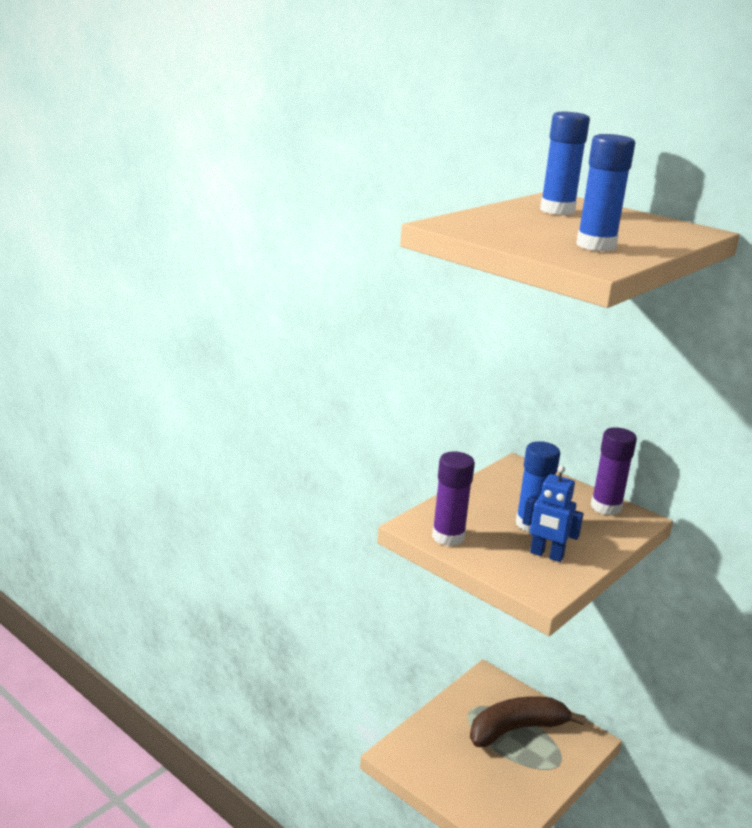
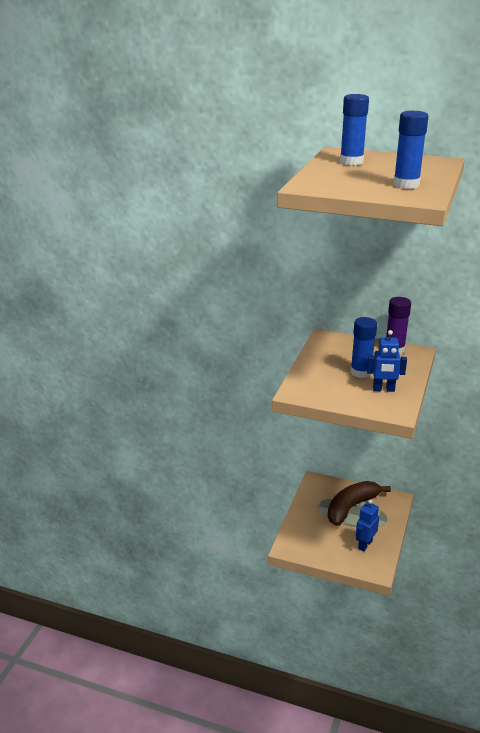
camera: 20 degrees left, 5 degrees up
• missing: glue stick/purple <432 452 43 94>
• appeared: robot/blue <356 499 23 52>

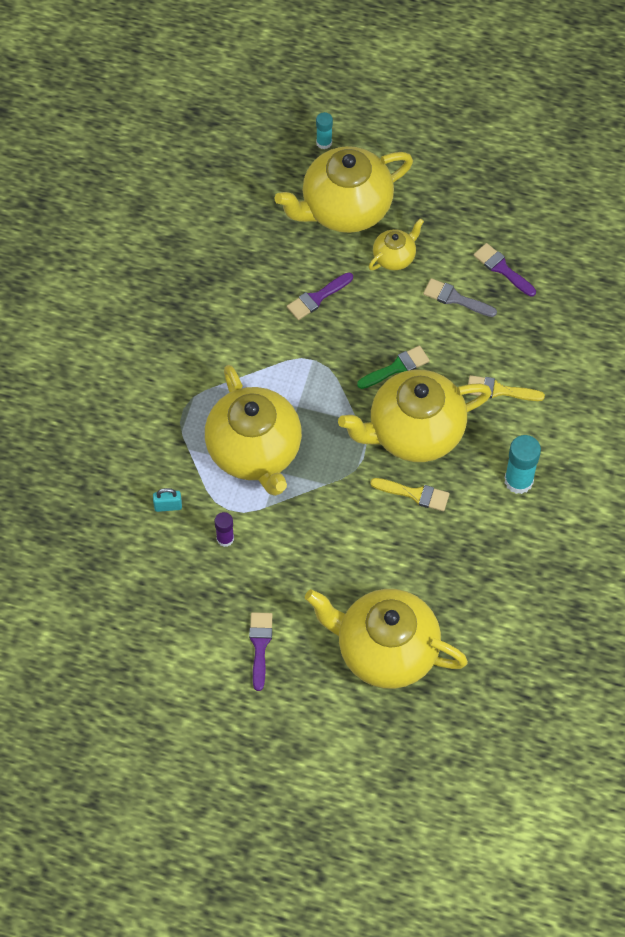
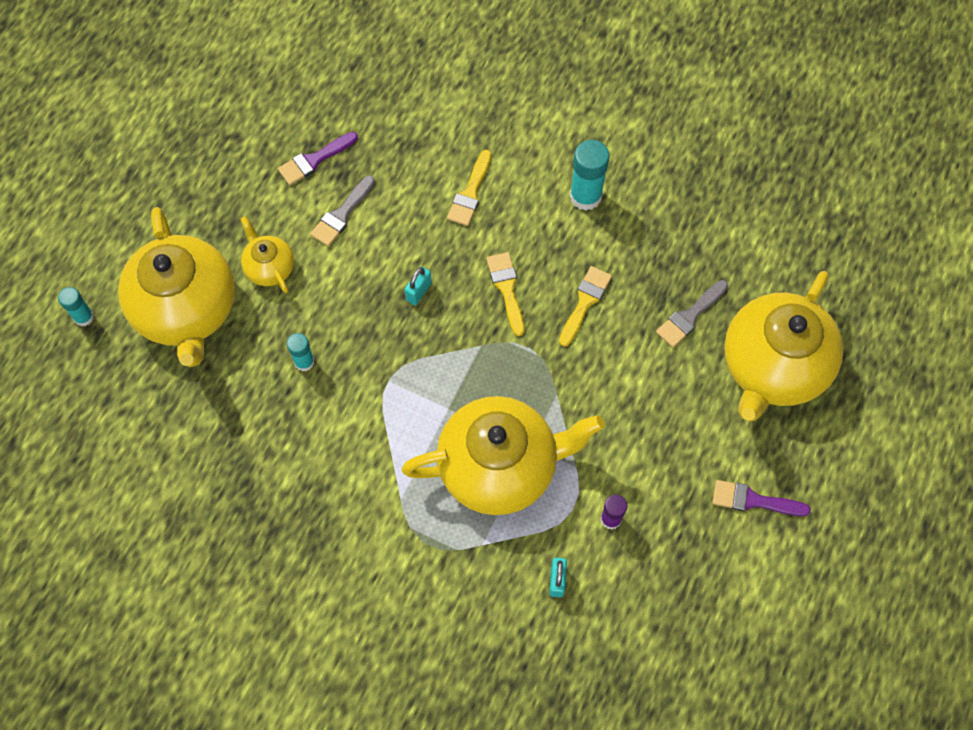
camera: 80 degrees left, 5 degrees up
• exchanged: brush/purple <287 272 66 48> to glue stick/turquoise <287 333 27 38>
• exchanged: brush/green <357 345 73 44> to padlock/turquoise <404 266 28 39>
• exchanged: teapot/yellow <338 370 154 92> to brush/yellow <487 252 37 84>
• appeared: brush/grey <656 280 72 67>

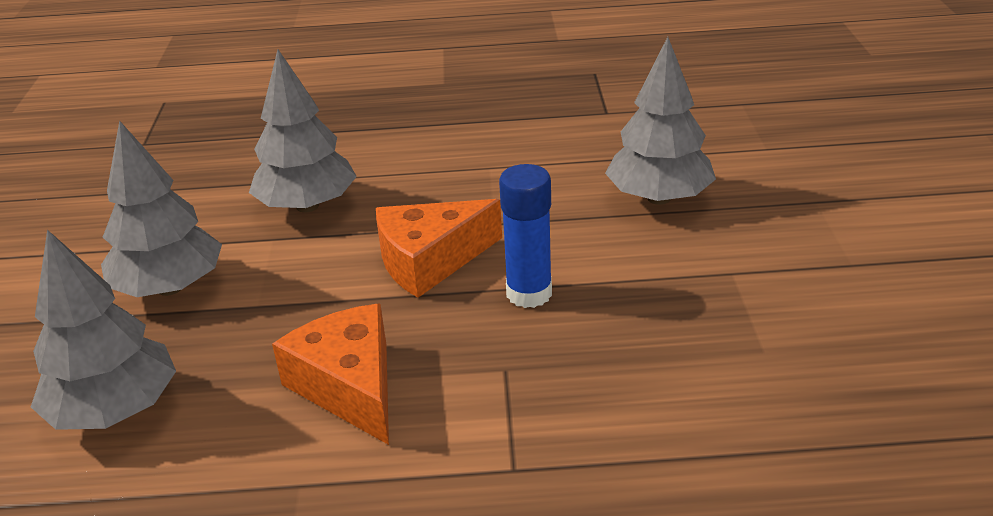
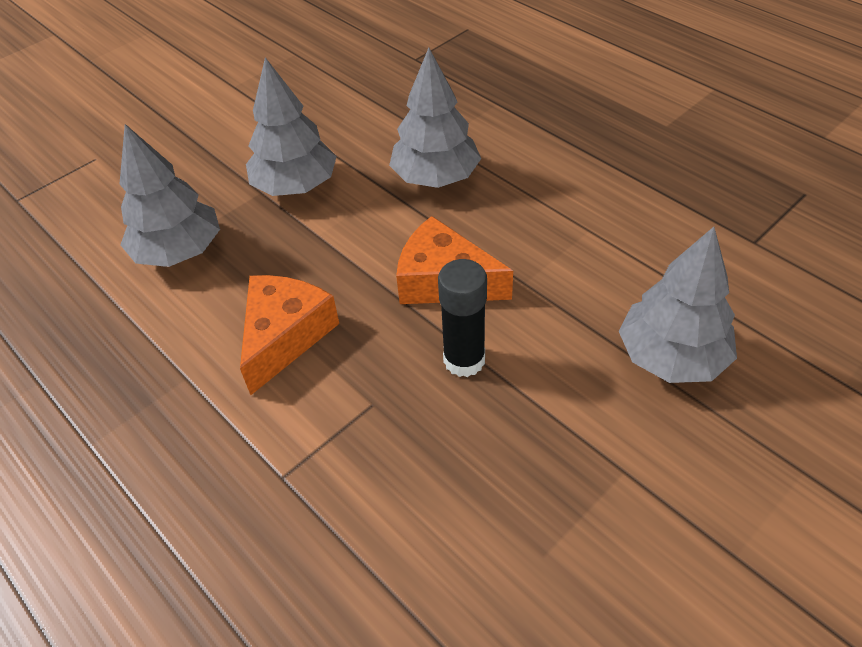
camera: 50 degrees right, 15 degrees up
• colour: glue stick/blue <499 164 53 144> to glue stick/black <438 259 49 118>

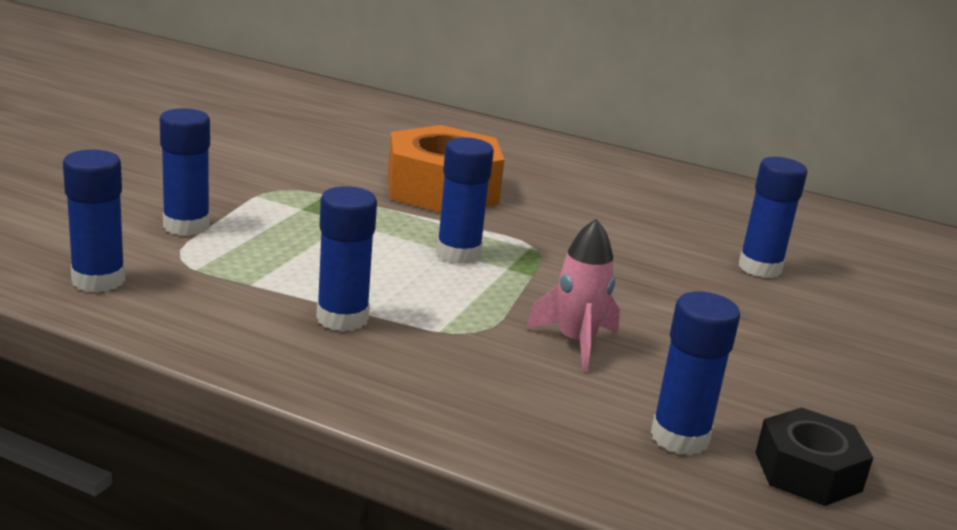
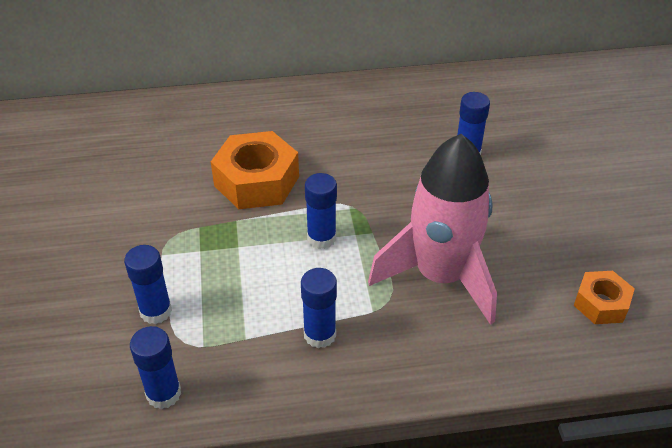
camera: 30 degrees left, 20 degrees up
• size: rocket/pink <526 219 94 153> = <368 134 129 191> x2.26
• missing: glue stick/blue <651 292 89 164>
• colour: nut/black <755 407 119 99> to nut/orange <573 271 62 53>

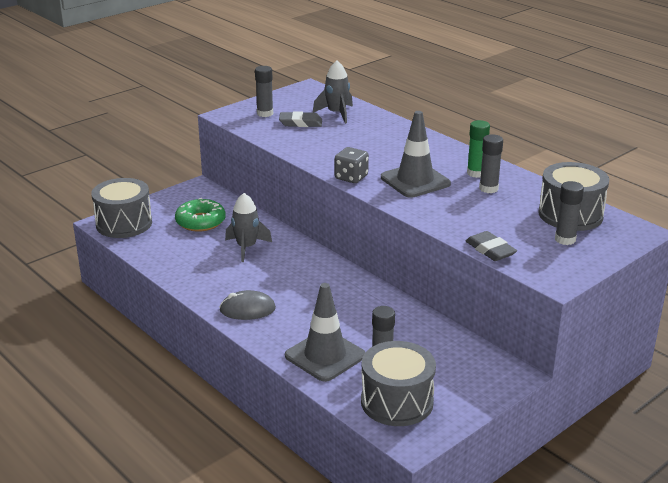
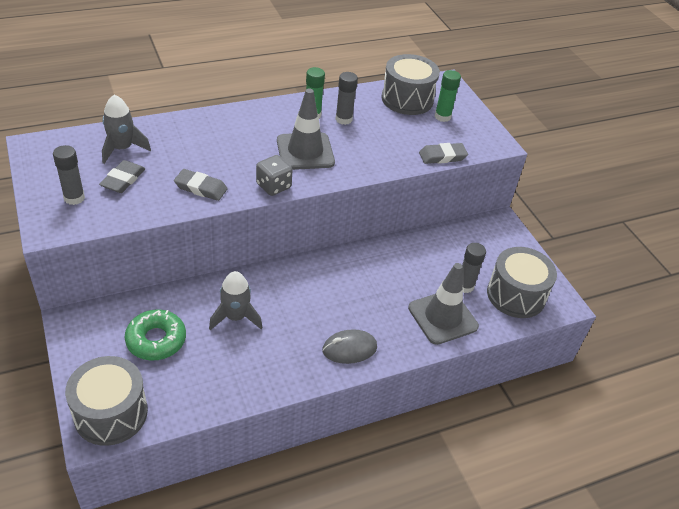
camera: 75 degrees left, 15 degrees up
• colour: glue stick/grey <555 181 29 64> to glue stick/green <435 70 26 52>
• spun: mouse/grey <219 290 57 30> = <322 329 55 35> 60 degrees clockwise
• appeared: eraser/grey <174 169 54 32>

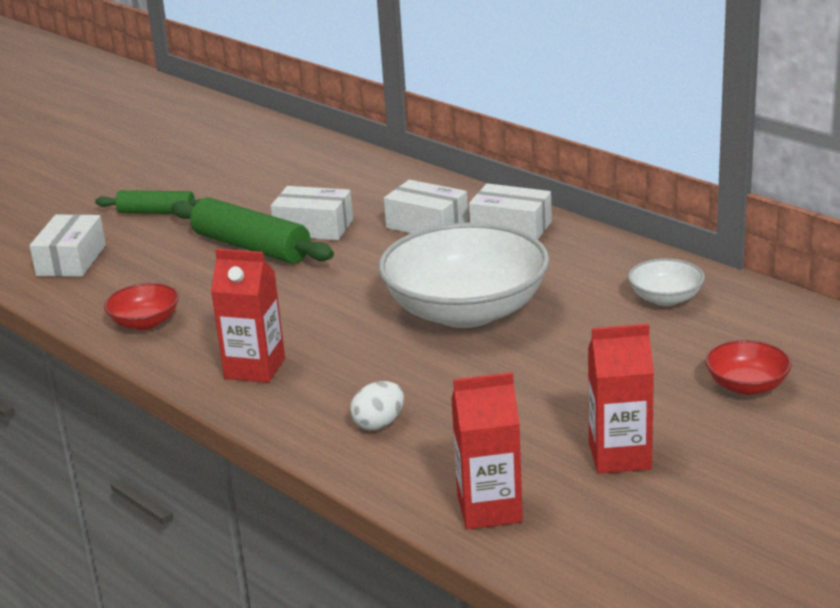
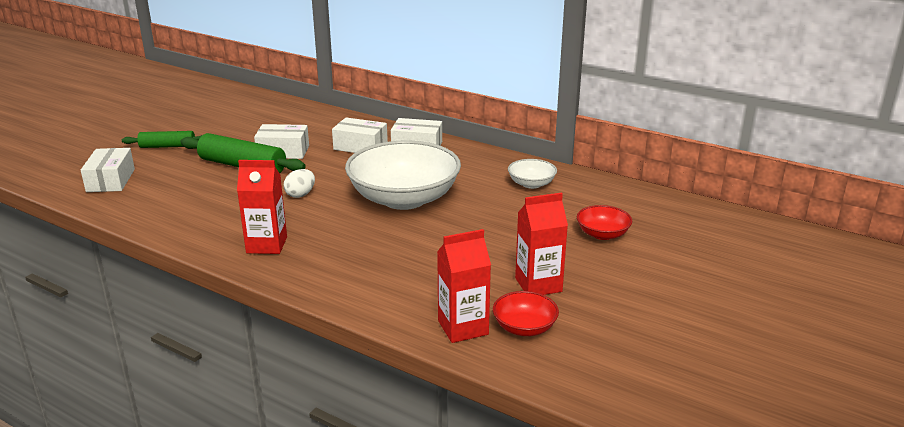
camera: 15 degrees left, 0 degrees up
• relocated: bowl/red <104 283 75 47> to <493 291 66 45>
• relocated: egg/white <350 381 54 49> to <284 169 31 29>

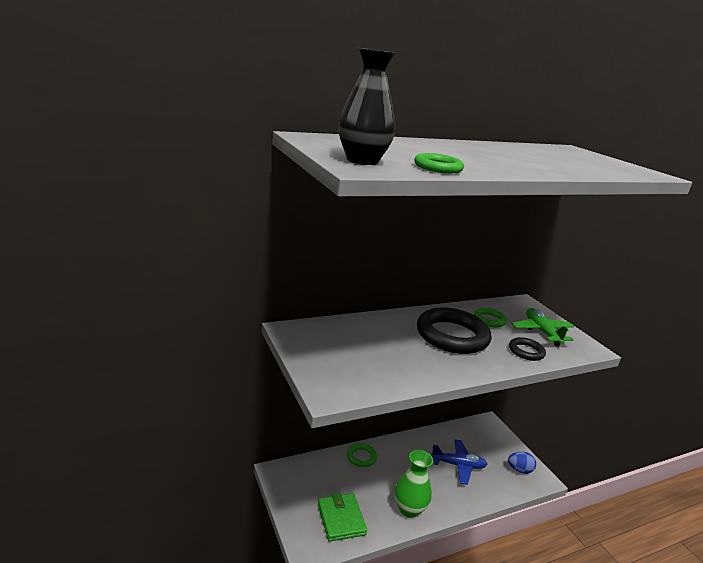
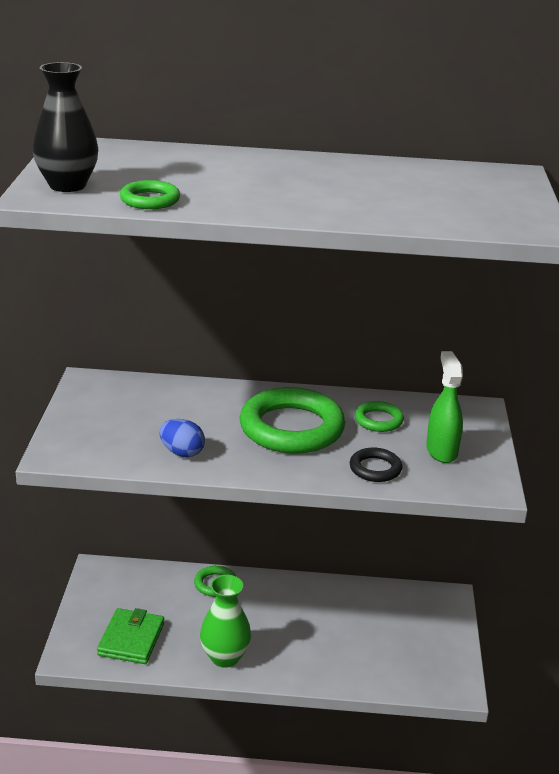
camera: 30 degrees right, 5 degrees up
• colour: ring/black <417 307 74 47> to ring/green <240 387 105 66>
• exchanged: plane/green <512 308 62 39> to spray bottle/green <426 351 37 112>
• missing: plane/blue <431 439 56 46>
• relocated: egg/blue <508 451 28 23> to <160 419 45 38>

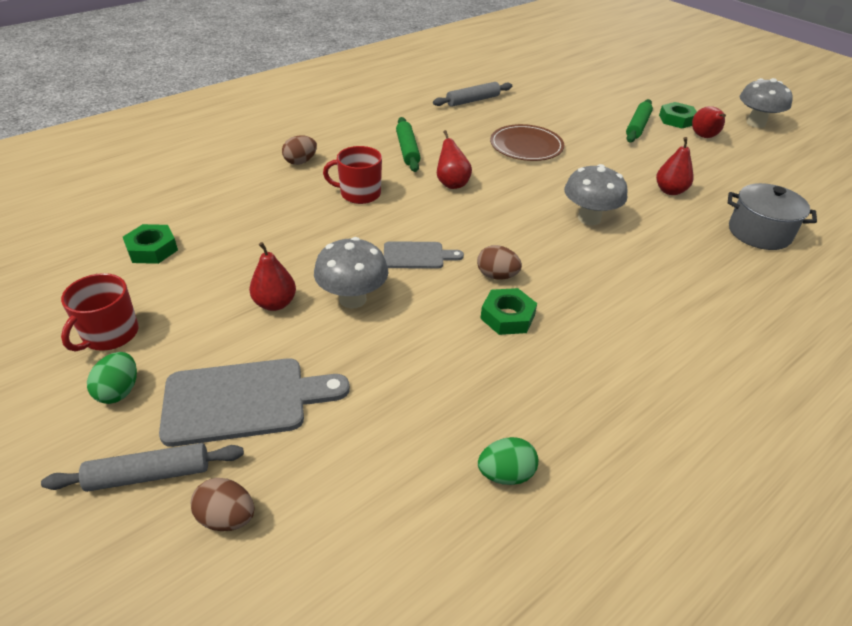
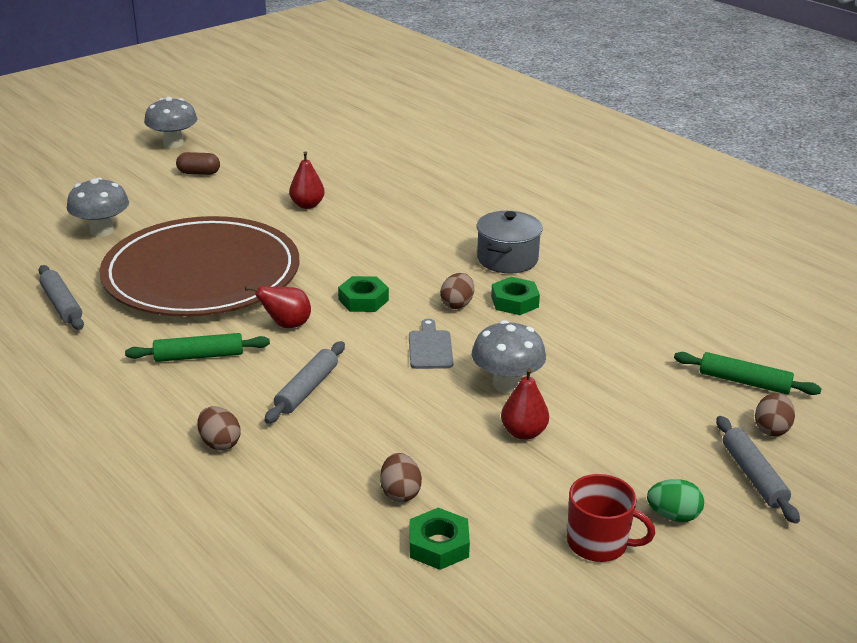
camera: 90 degrees left, 10 degrees down
• relocated: rolling pin/green <626 99 27 43> to <674 352 148 43>
• relocated: nut/green <659 102 38 27> to <338 276 51 36>
• exchanged: pear/red <692 106 34 32> to capsule/brown <176 152 44 23>
• size: plate/brown <490 124 74 37> = <99 216 200 101> x2.16
• exchanged: mug/red <323 146 59 58> to rolling pin/grey <265 341 80 83>
• relocated: mushroom/grey <564 164 63 61> to <67 178 62 59>
• relocated: pot/grey <728 183 89 67> to <476 211 67 63>
• missing: cutting board/grey <159 358 191 89>
• missing: egg/green <478 437 60 48>
• appeared: egg/brown <380 453 42 49>

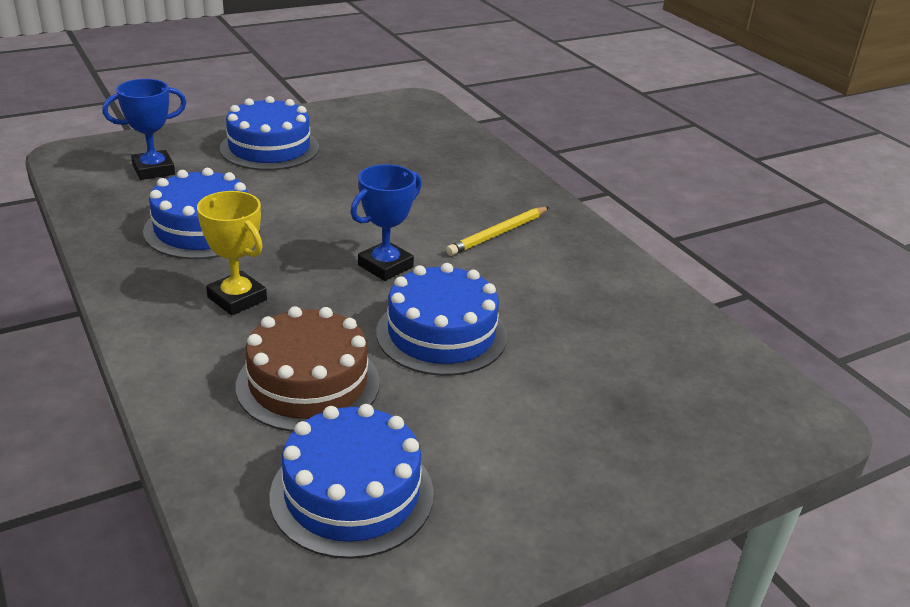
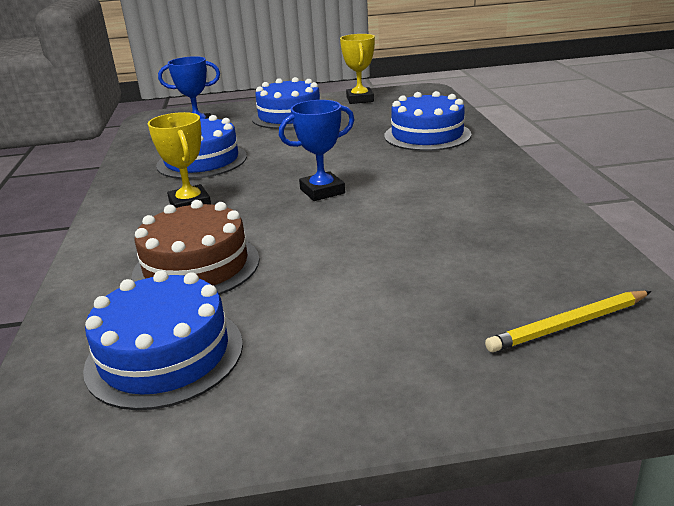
camera: 25 degrees right, 5 degrees down
• relocated: pencil/yellow <446 207 103 49> to <485 291 166 61>
• relocated: cake/blue <376 263 131 113> to <384 91 87 60>
• appeared: trophy/yellow <340 34 35 70>

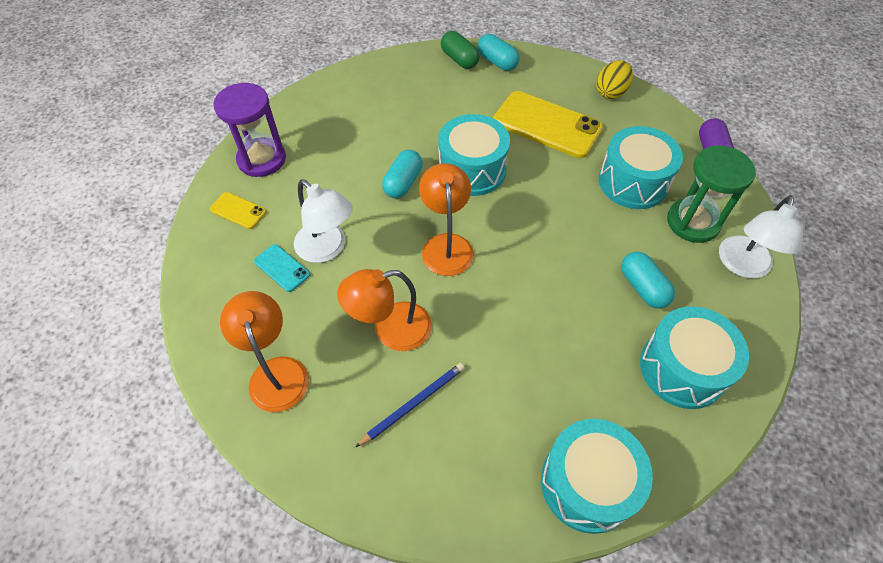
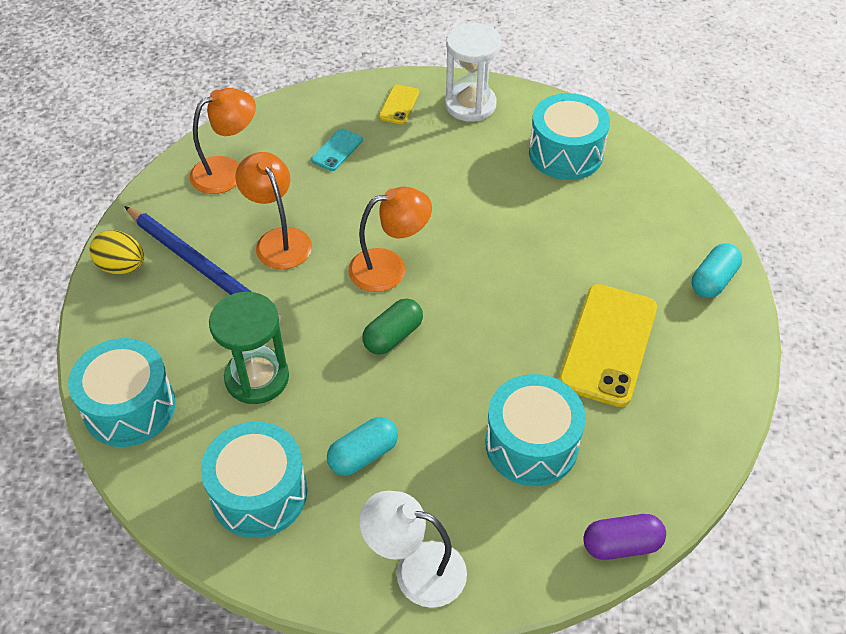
camera: 80 degrees right, 5 degrees down
• relocated: capsule/green <441 31 39 38> to <362 299 61 56>
• relocated: egg/yellow <596 60 37 39> to <90 230 54 44>
• colour: hourglass/purple <213 83 73 94> to hourglass/white <445 23 56 99>
• relocated: drum/turquoise <438 114 72 82> to <529 93 81 87>
• relocated: hourglass/green <667 145 89 98> to <209 292 80 112>
• missing: capsule/turquoise <382 150 40 48>
• missing: lamp/white <294 179 59 84>
• size: pencil/blue <355 363 110 84> = <124 206 158 117> x1.81

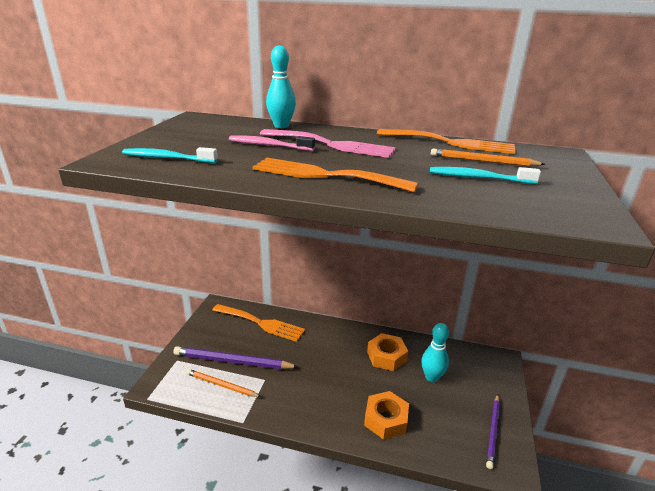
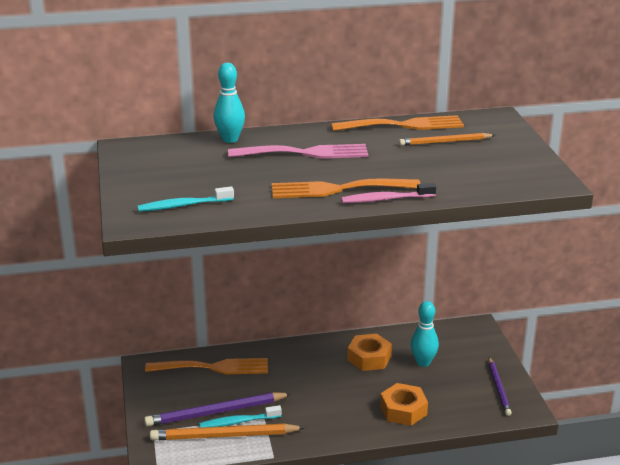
camera: 25 degrees left, 0 degrees up
• relocated: toothbrush/pink <229 135 86 16> to <341 183 95 20>
• relocated: toothbrush/turquoise <430 167 111 17> to <199 405 83 23>
• size: pencil/orange <186 369 75 28> = <150 424 155 16> x1.59

